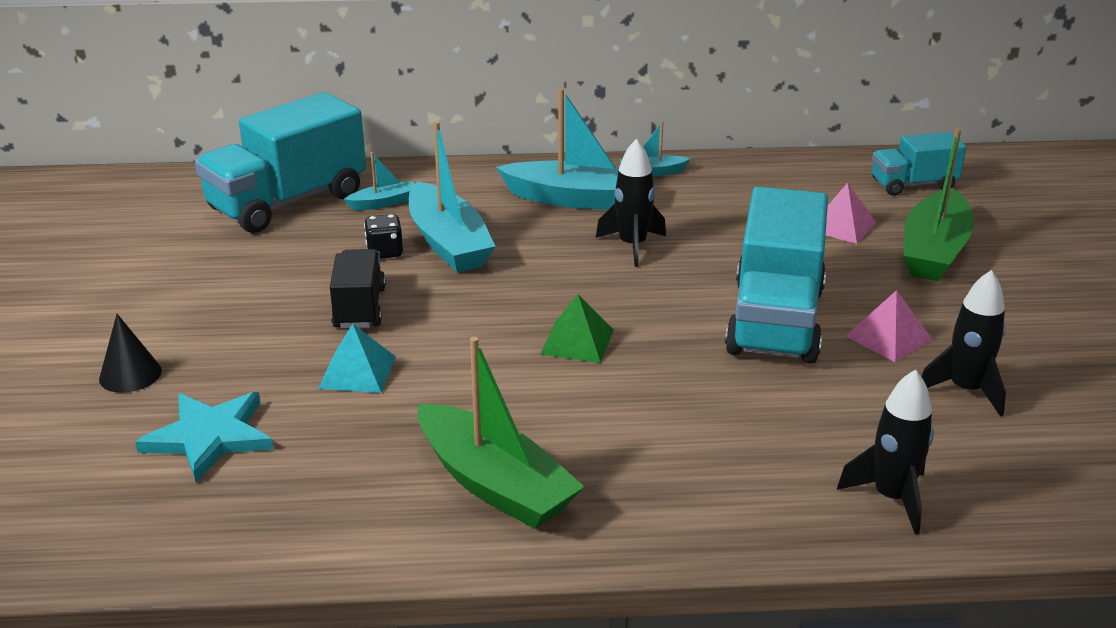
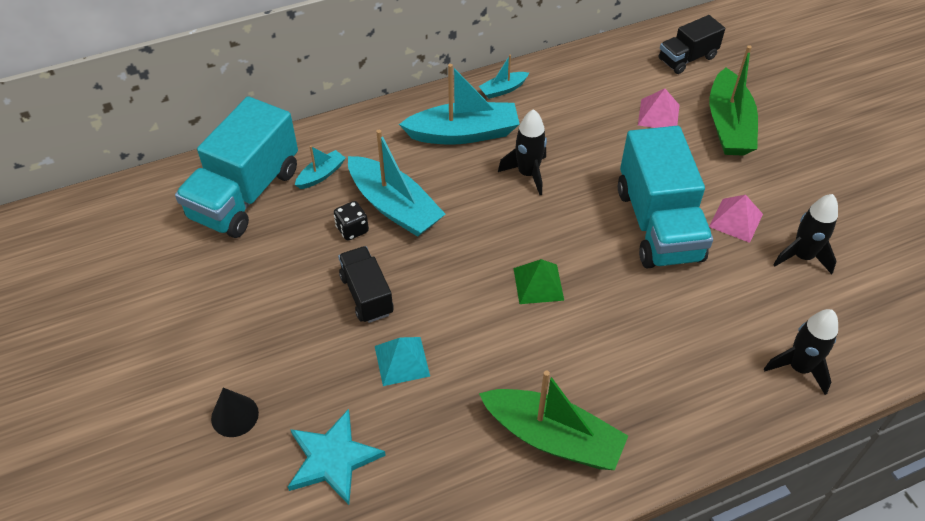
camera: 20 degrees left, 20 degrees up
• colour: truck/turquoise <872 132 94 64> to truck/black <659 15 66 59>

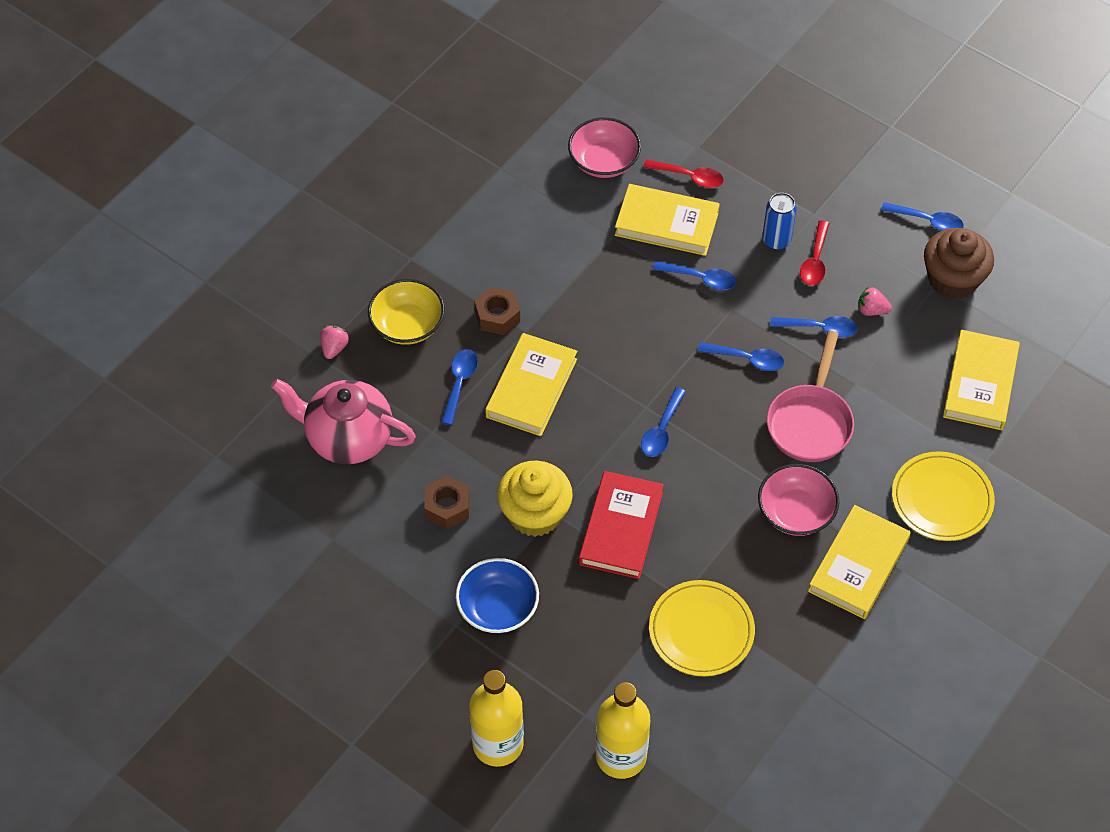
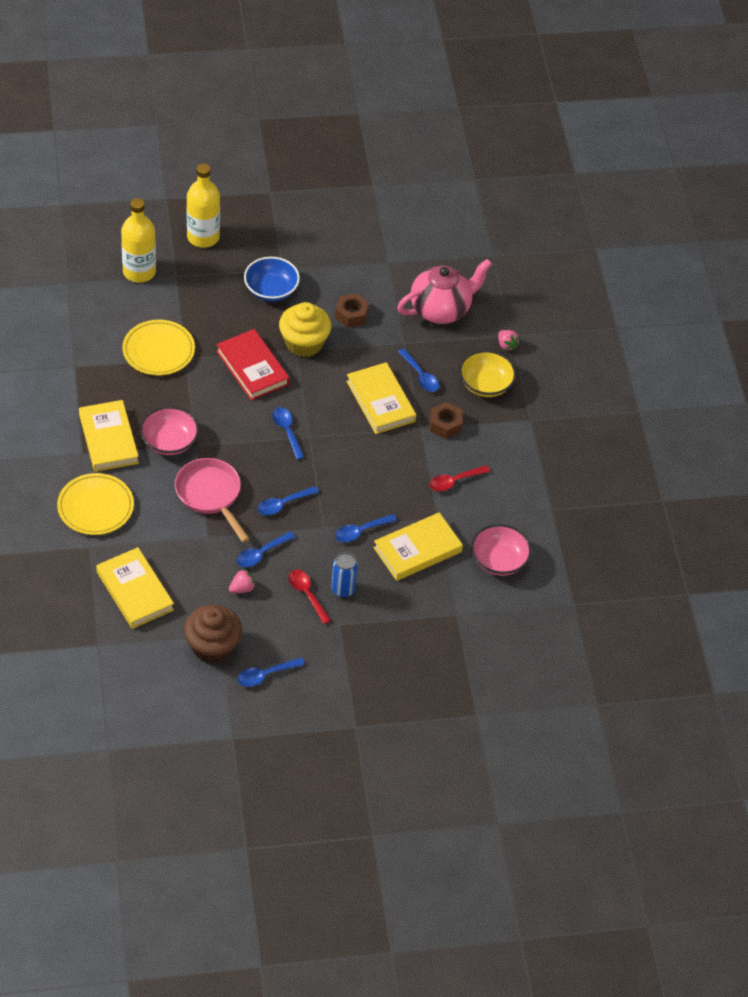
camera: 130 degrees right, 5 degrees down
• relocated: spoon/red <643 159 81 29> to <429 465 61 26>

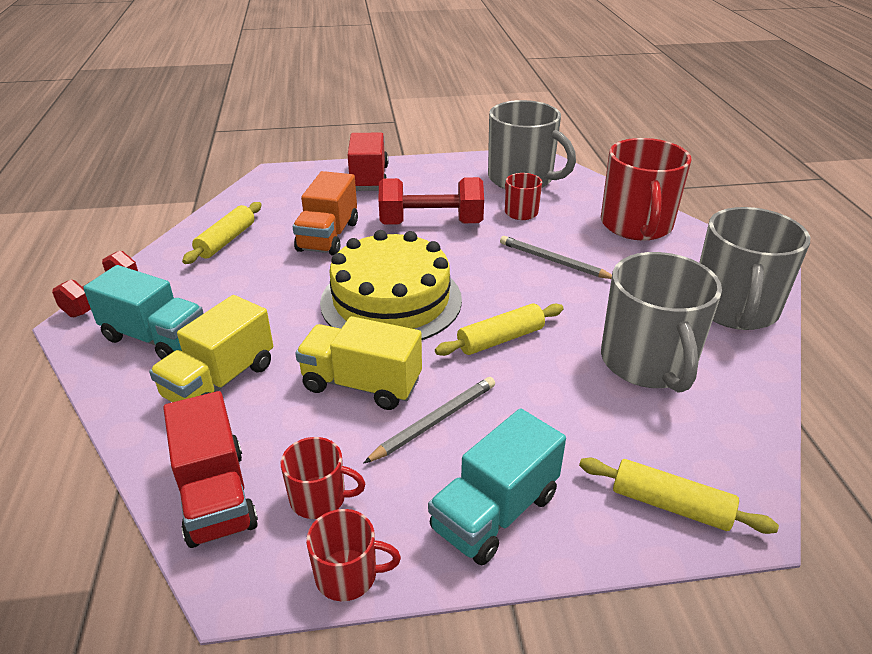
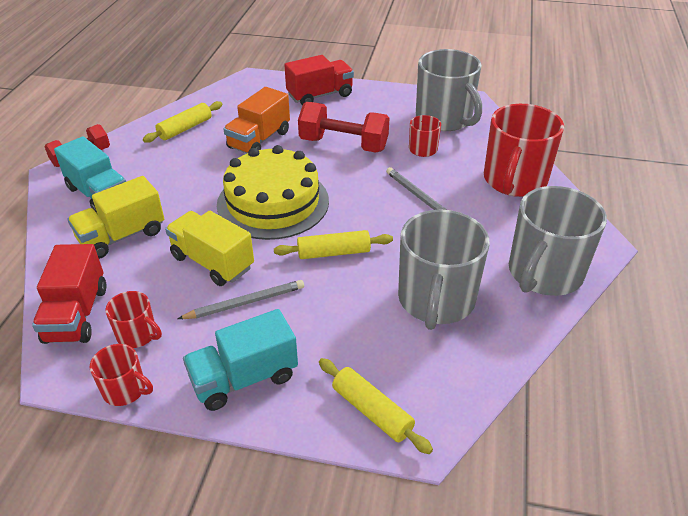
camera: 20 degrees right, 5 degrees up
• spun: truck/red <348 132 40 59> = <284 55 70 50> 45 degrees clockwise

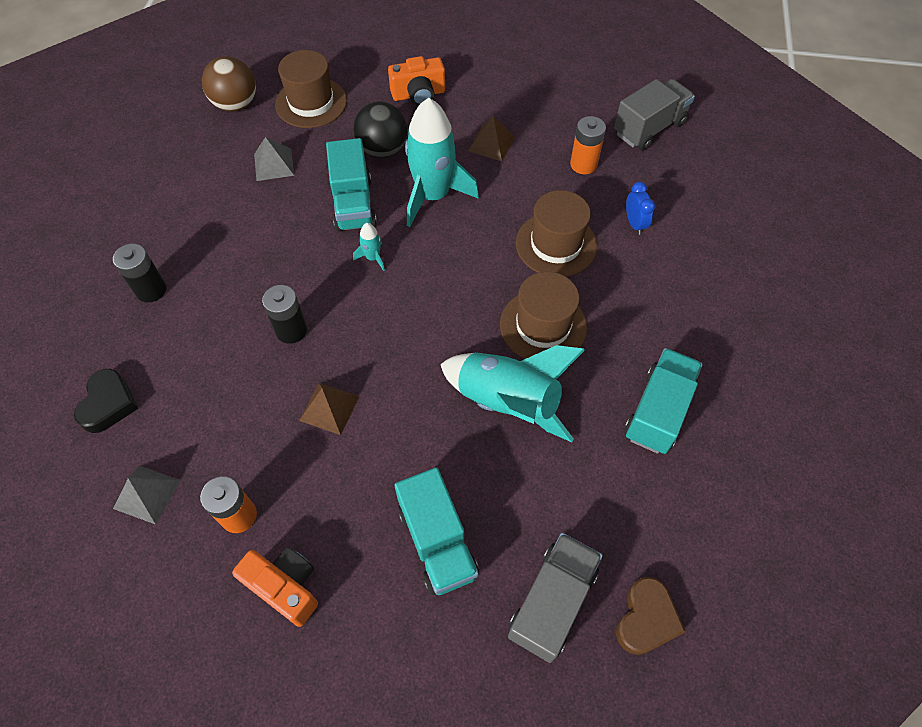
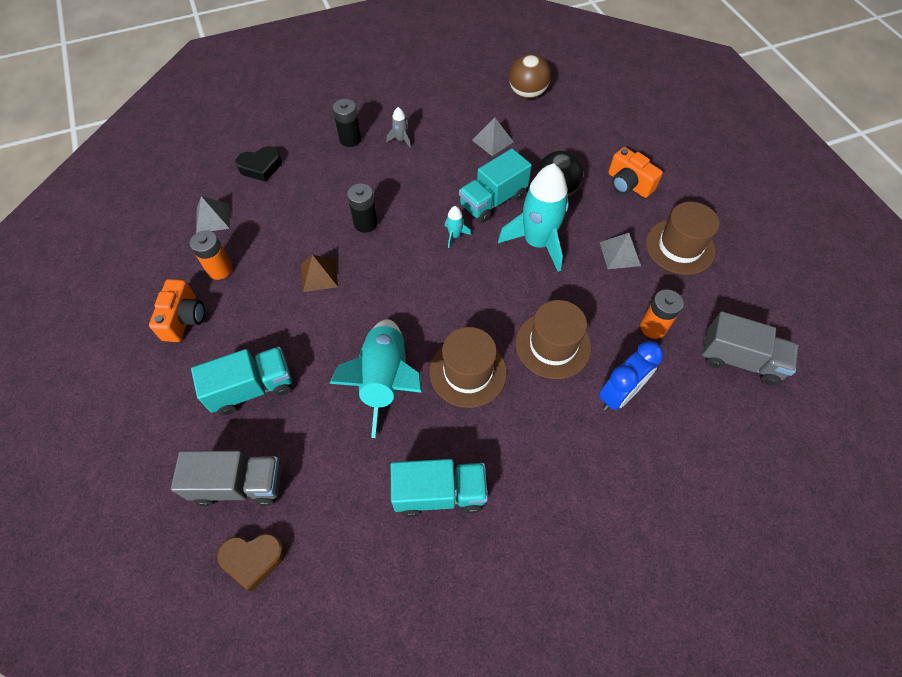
camera: 60 degrees right, 0 degrees up
• relocated: hat/brown <275 50 72 78> to <646 202 74 73>
• colour: pyramid/brown <468 116 47 45> to pyramid/grey <600 233 41 36>
• size: clock/blue <626 182 29 53> = <599 341 64 70> x1.68
• spun: truck/turquoise <394 467 85 128> = <191 347 101 68> 150 degrees counterclockwise
• appeared: rocket/grey <386 107 25 41>

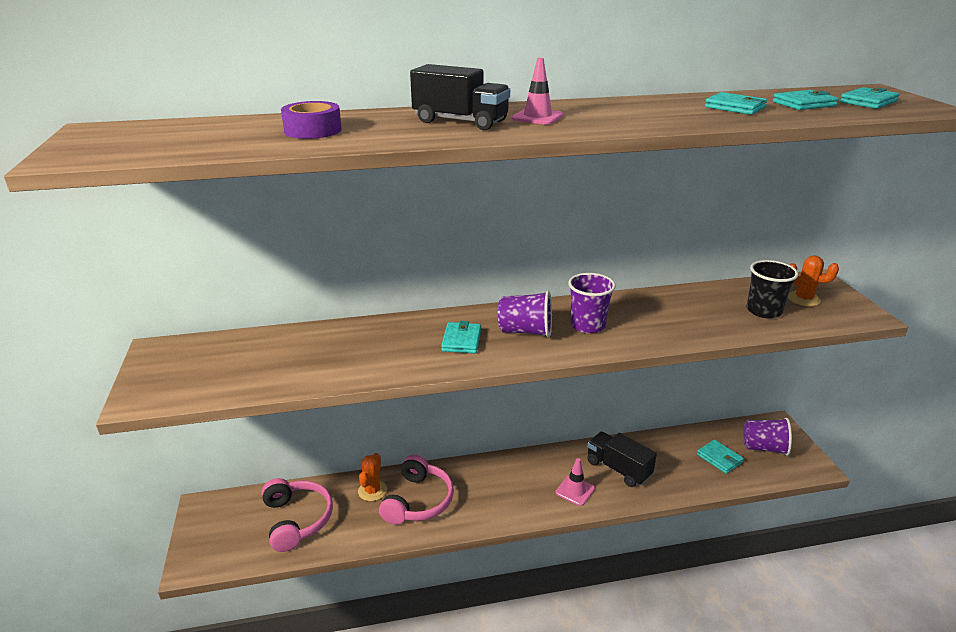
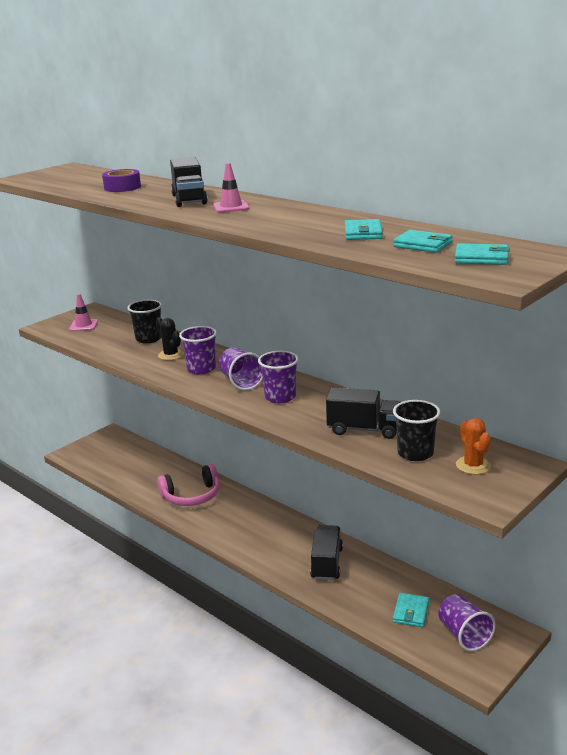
camera: 55 degrees right, 5 degrees down
• exchanged: wallet/turquoise <441 321 40 32> to cup/purple <179 326 38 48>
• missing: cactus/orange <358 453 29 48>
• relocated: traffic cone/pink <555 458 40 48> to <69 294 29 37>
• missing: headphones/pink <261 478 72 74>
• appeared: cup/black <127 300 35 44>
• appeared: cactus/black <156 318 28 42>
• appeared: truck/black <326 387 75 52>

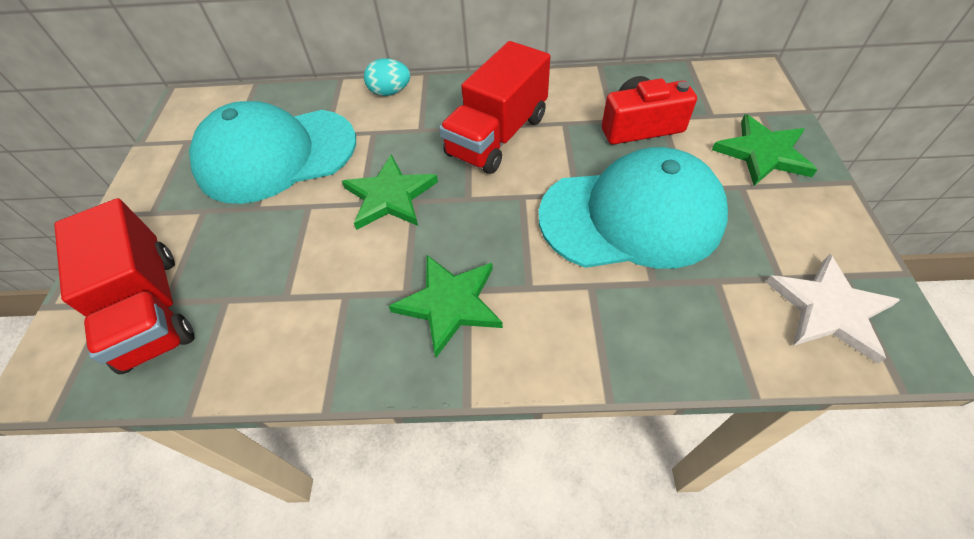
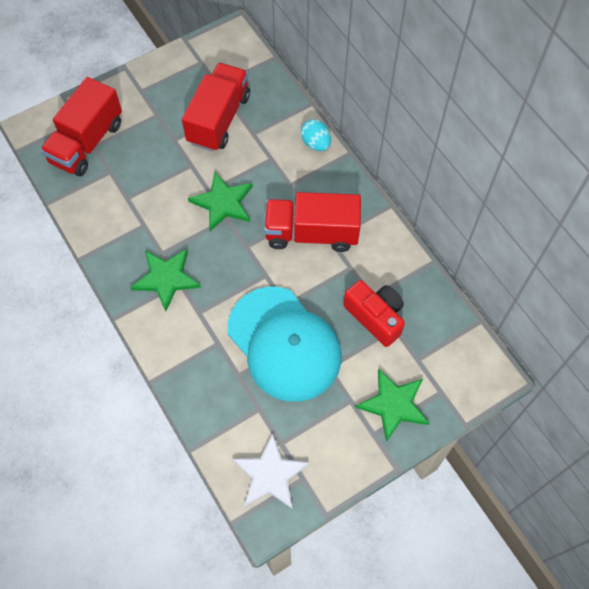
camera: 55 degrees right, 10 degrees up
• exchanged: cap/turquoise <189 101 167 103> to truck/red <182 63 68 89>

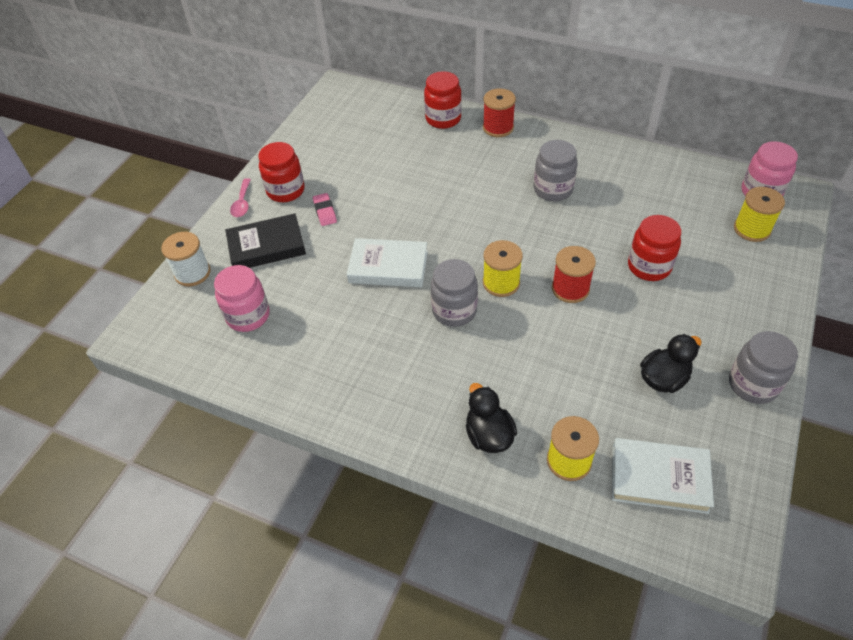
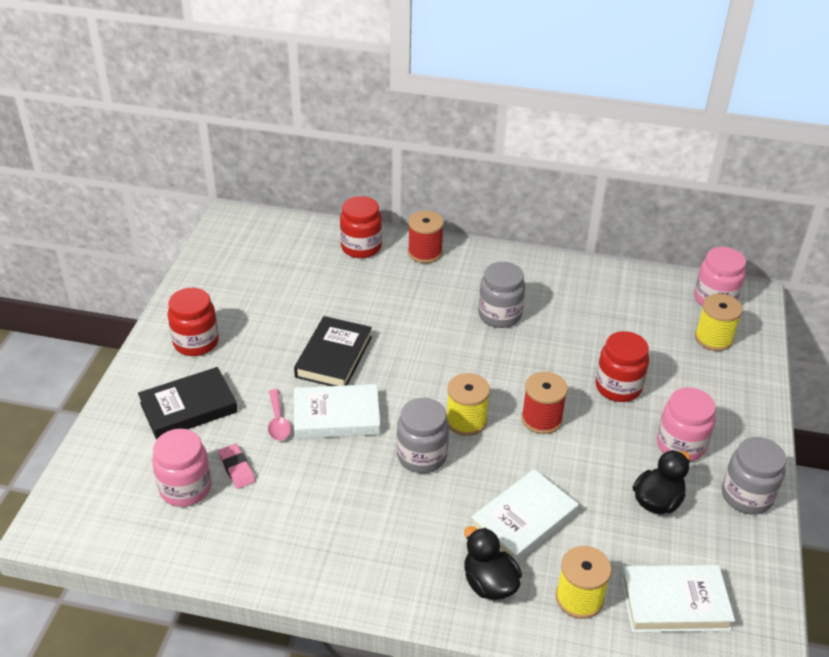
camera: 15 degrees left, 10 degrees down
• relocated: spoon/pink <230 178 21 39> to <268 389 23 51>
• relocated: eraser/pink <313 193 24 33> to <218 444 37 45>
• missing: spool/white <161 232 50 54>
• appeared: book/black <294 316 78 70>
• appeared: jar/pink <657 387 59 75>
• appeared: book/white <471 469 108 94>

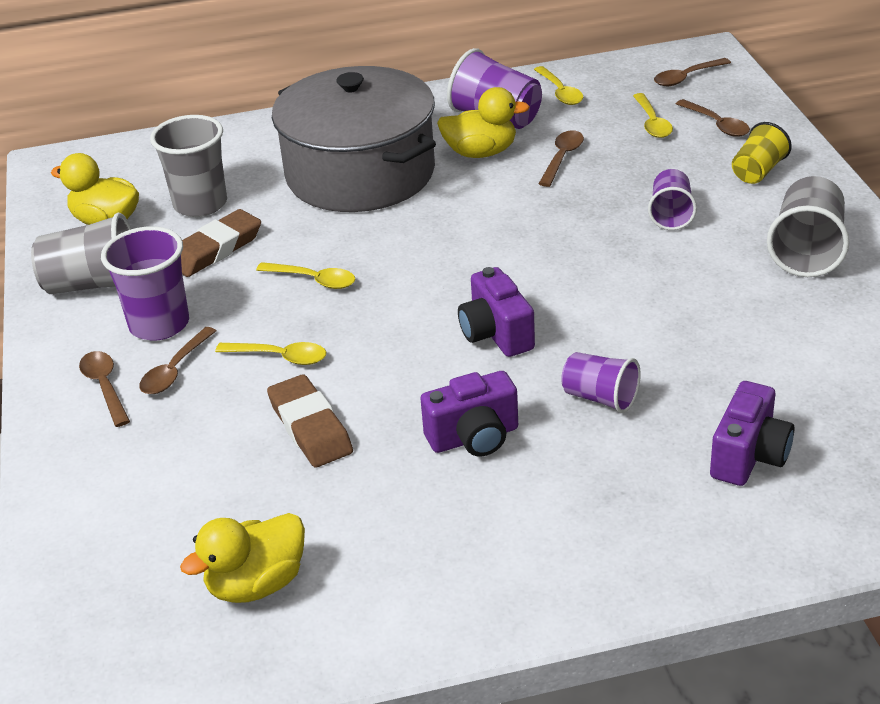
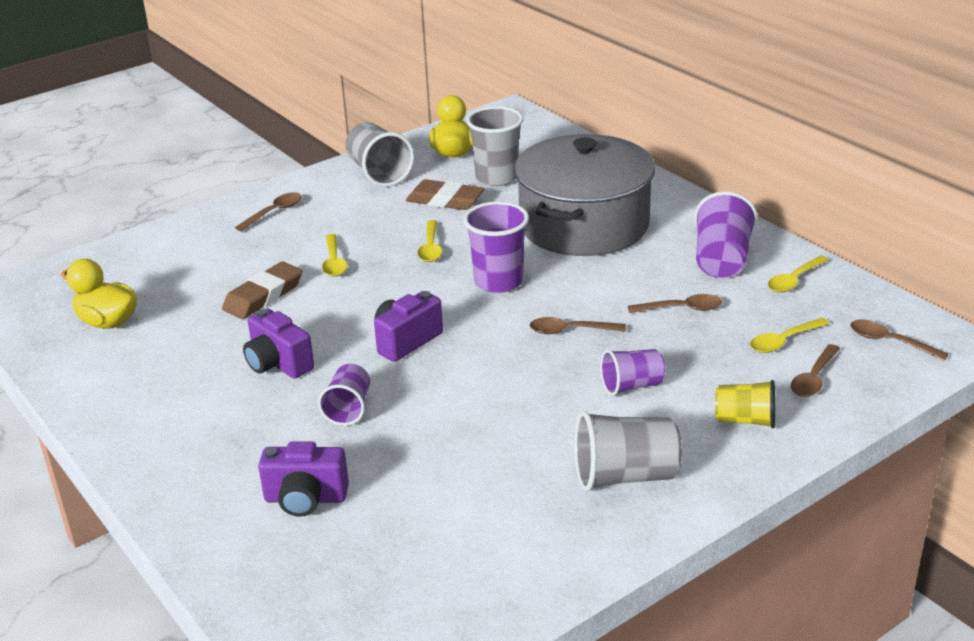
camera: 65 degrees right, 5 degrees down
• missing: duck/yellow <437 87 93 71>
• relocated: cup/purple <101 226 88 115> to <463 201 66 92>
• relocated: spoon/brown <139 327 77 67> to <530 317 96 17>

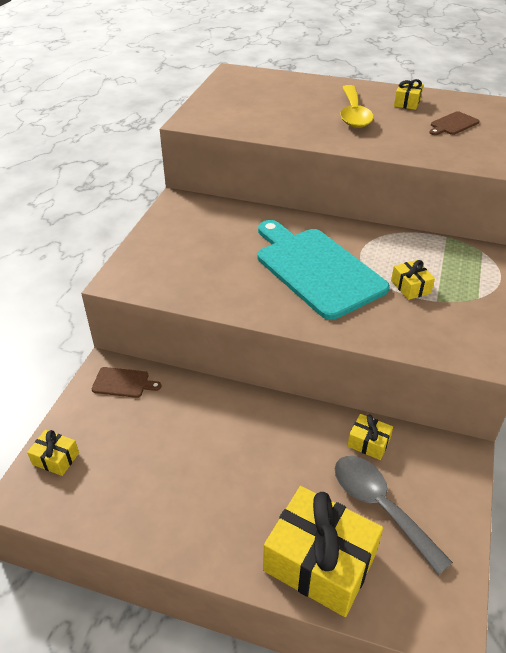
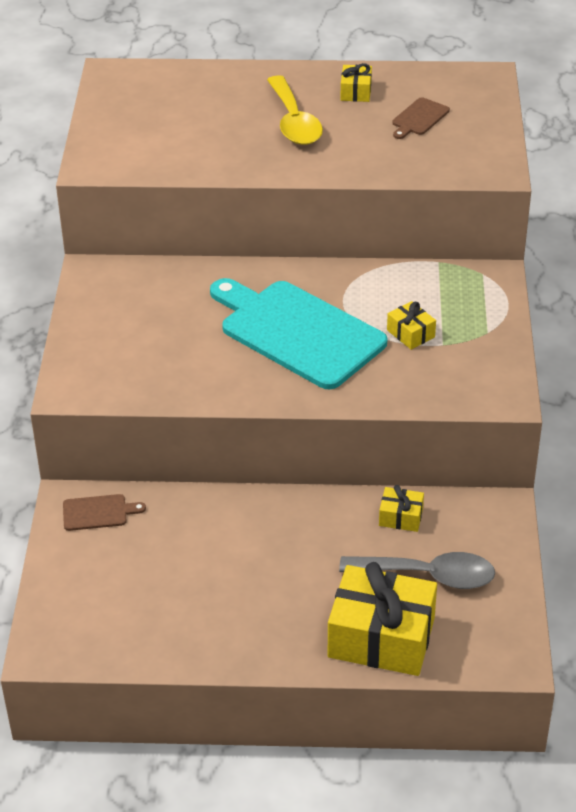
camera: 15 degrees left, 0 degrees up
• missing: gift/yellow <27 430 52 46>
• spun: spoon/grey <335 456 118 119> = <339 552 156 37> 150 degrees clockwise

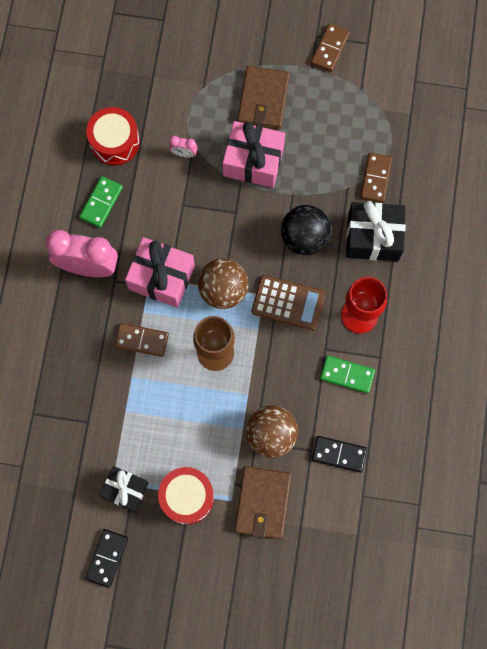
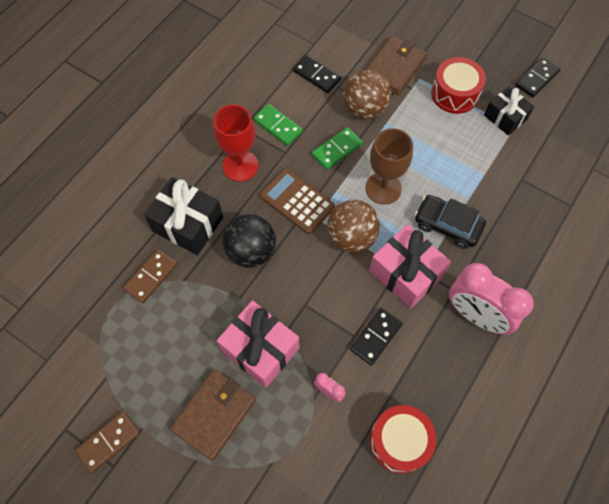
camera: 155 degrees left, 10 degrees down
• relocated: domino/green <79 176 44 52> to <312 127 51 43>
• exchanged: domino/brown <115 323 54 34> to car/black <415 195 71 54>
• appeared: domino/black <350 308 53 57>

